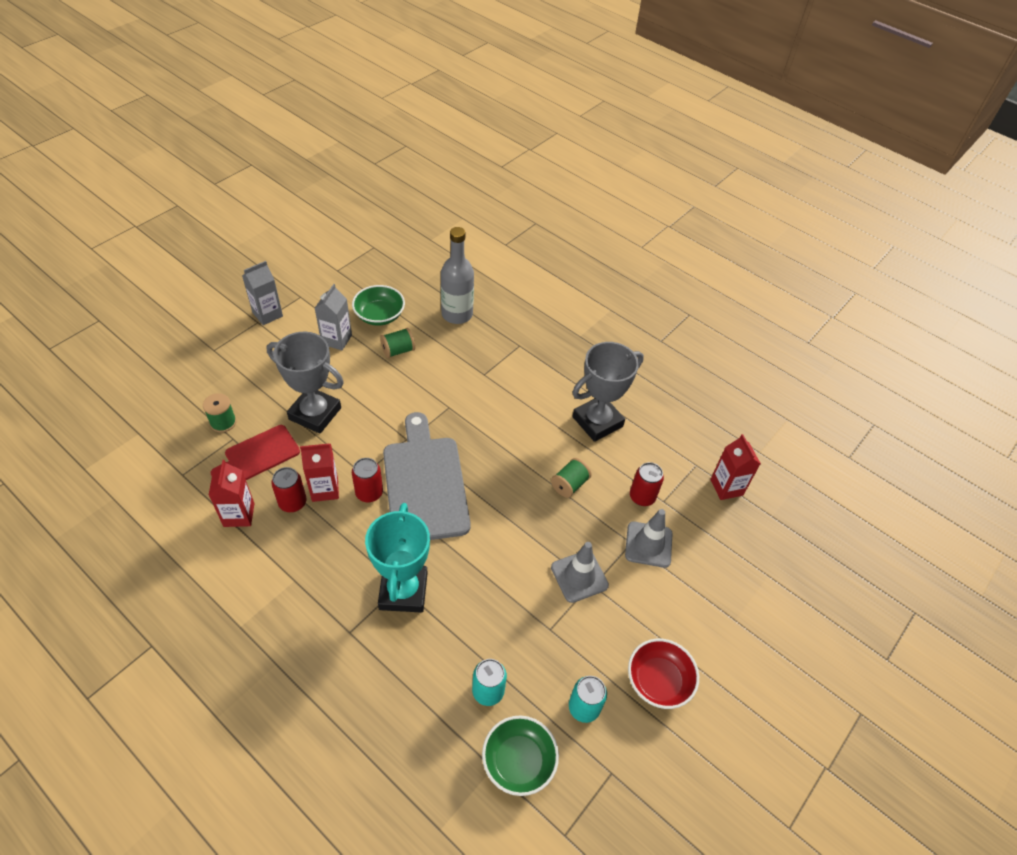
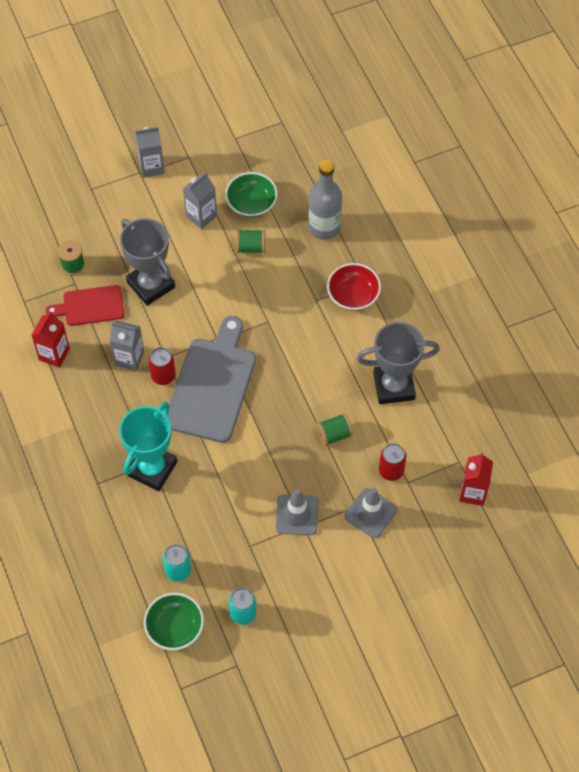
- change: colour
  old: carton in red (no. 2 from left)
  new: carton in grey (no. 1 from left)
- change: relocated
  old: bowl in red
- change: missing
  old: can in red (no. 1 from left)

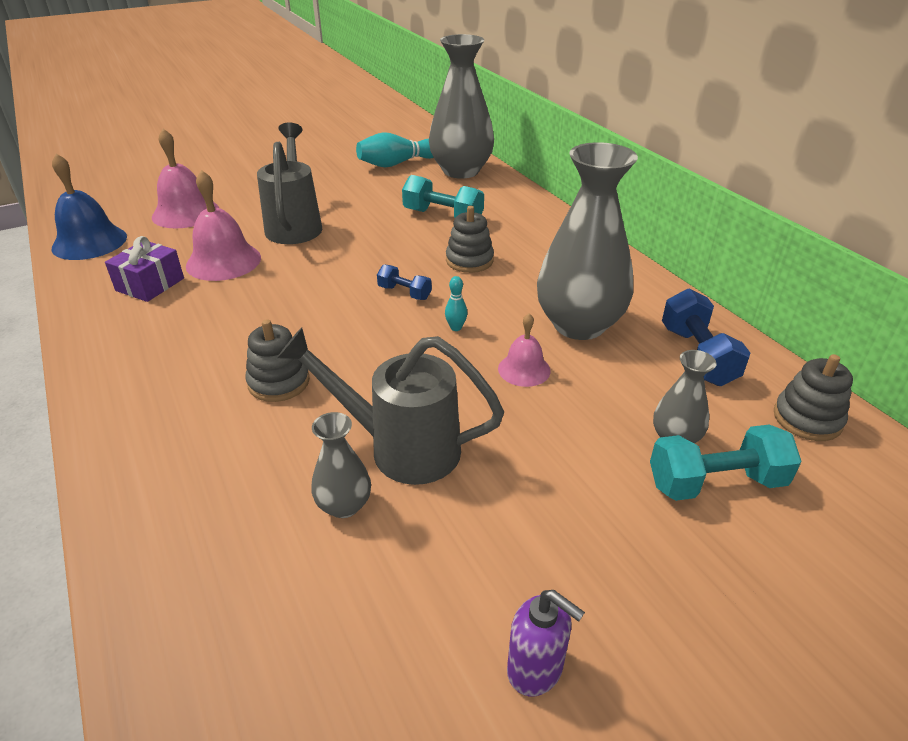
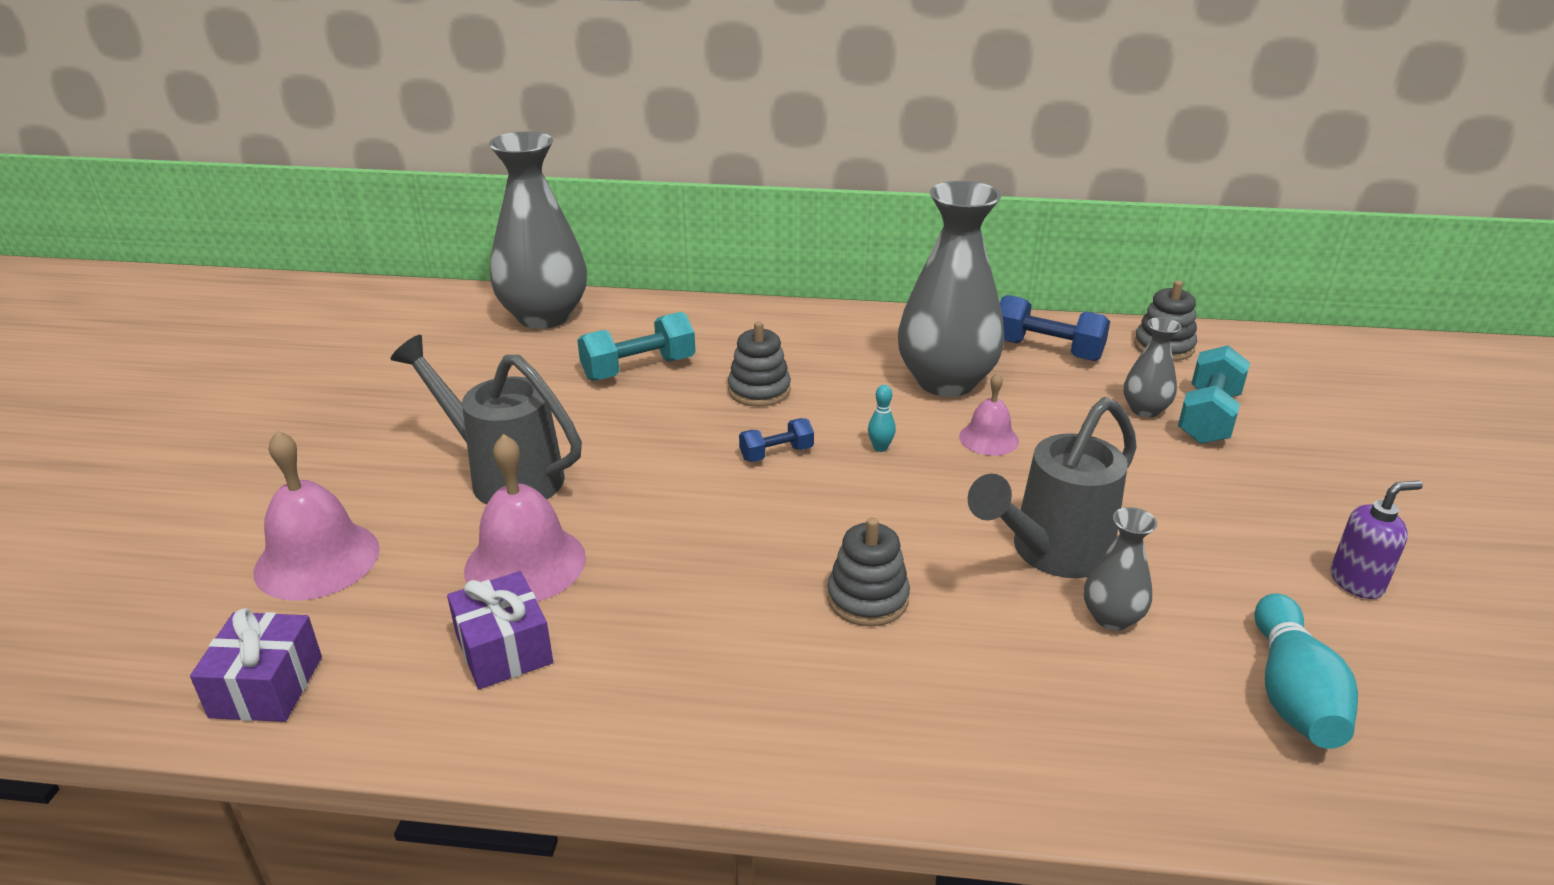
- change: exchanged
  old: bell in blue
  new: gift in purple (no. 1 from left)
- change: relocated
  old: bowling pin in turquoise (no. 1 from left in the first image)
  new: bowling pin in turquoise (no. 2 from left)

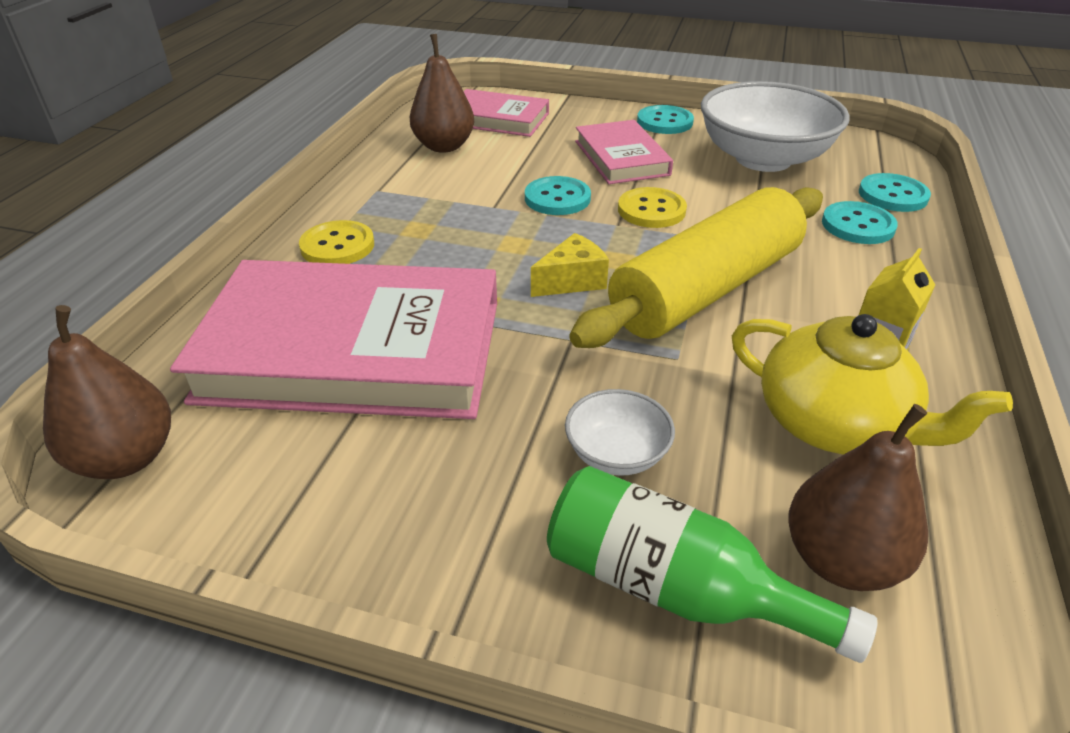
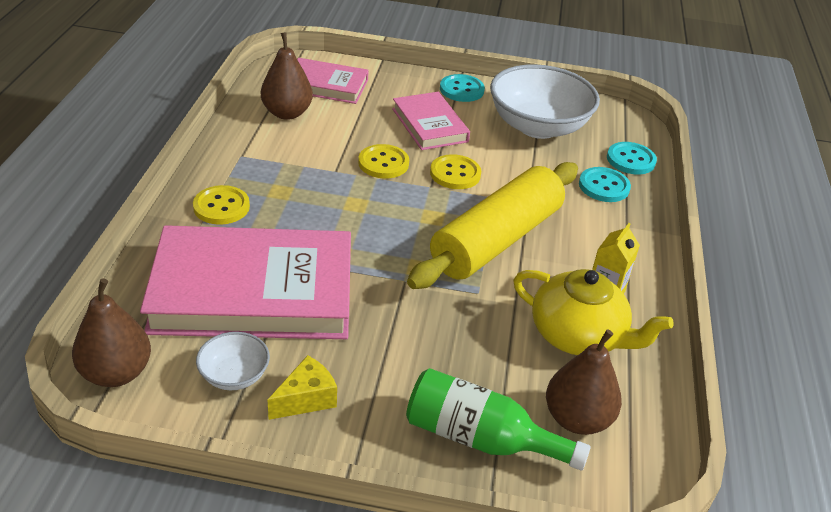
- change: relocated
  old: bowl in white (no. 1 from left)
- change: relocated
  old: cheese in yellow
- change: colour
  old: button in turquoise (no. 1 from left)
  new: button in yellow (no. 2 from left)

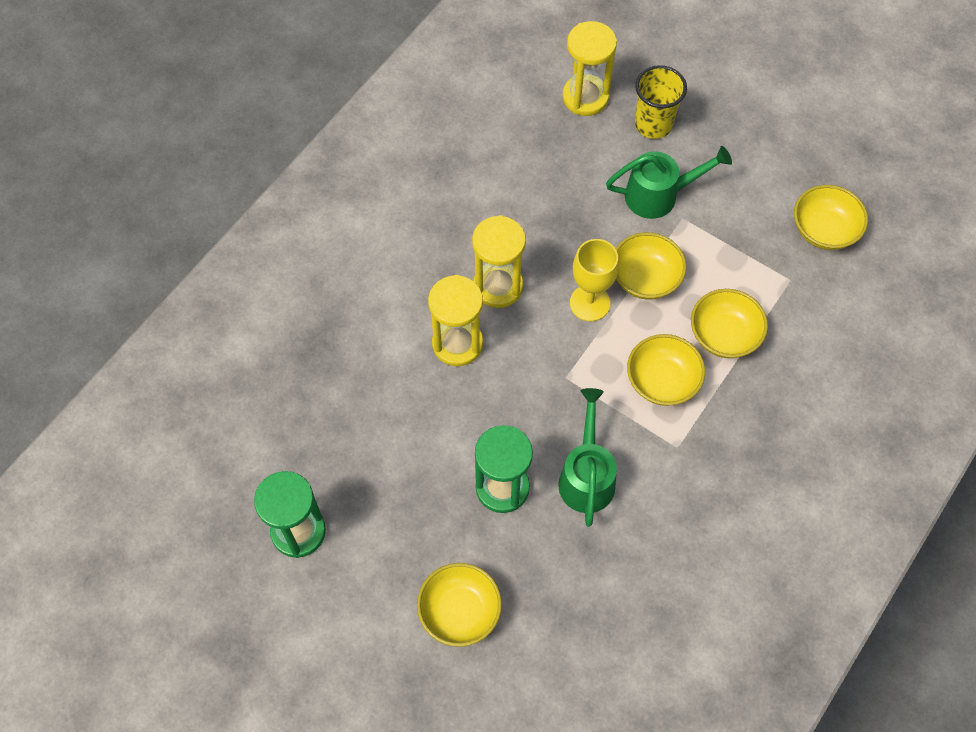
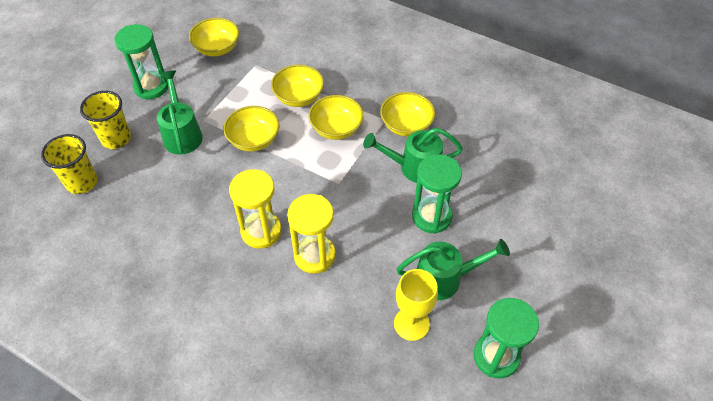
- change: exchanged
  old: hourglass in yellow (no. 3 from left)
  new: cup in yellow (no. 1 from left)
- change: appeared
  new: hourglass in green (no. 1 from left)
- change: relocated
  old: bowl in yellow (no. 1 from left in the first image)
  new: bowl in yellow (no. 5 from left)
- change: relocated
  old: goblet in yellow
- change: appeared
  new: watering can in green (no. 3 from left)

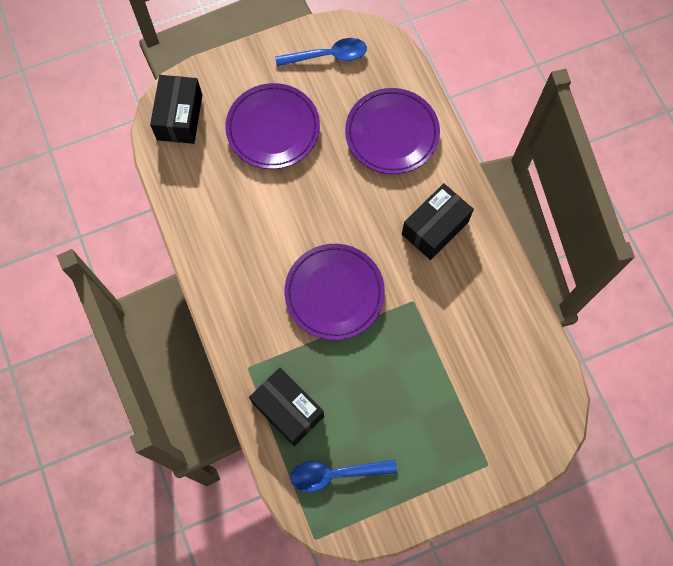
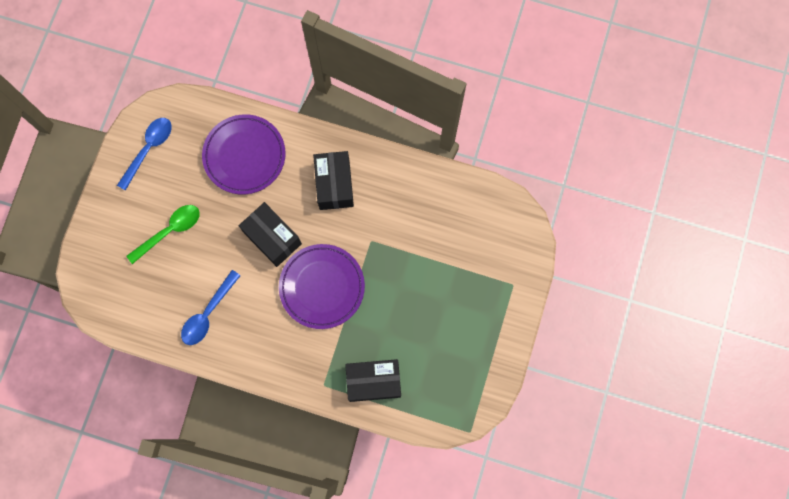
- change: exchanged
  old: plate in purple (no. 1 from left)
  new: spoon in green
- change: relocated
  old: spoon in blue (no. 2 from left)
- change: relocated
  old: box in black (no. 1 from left)

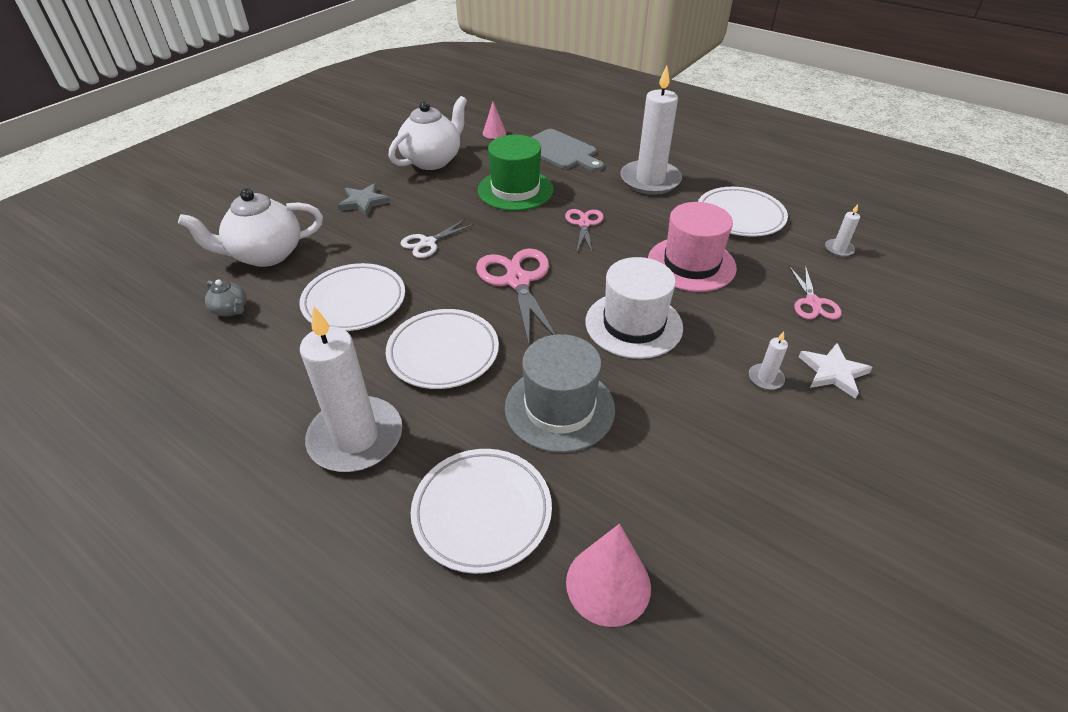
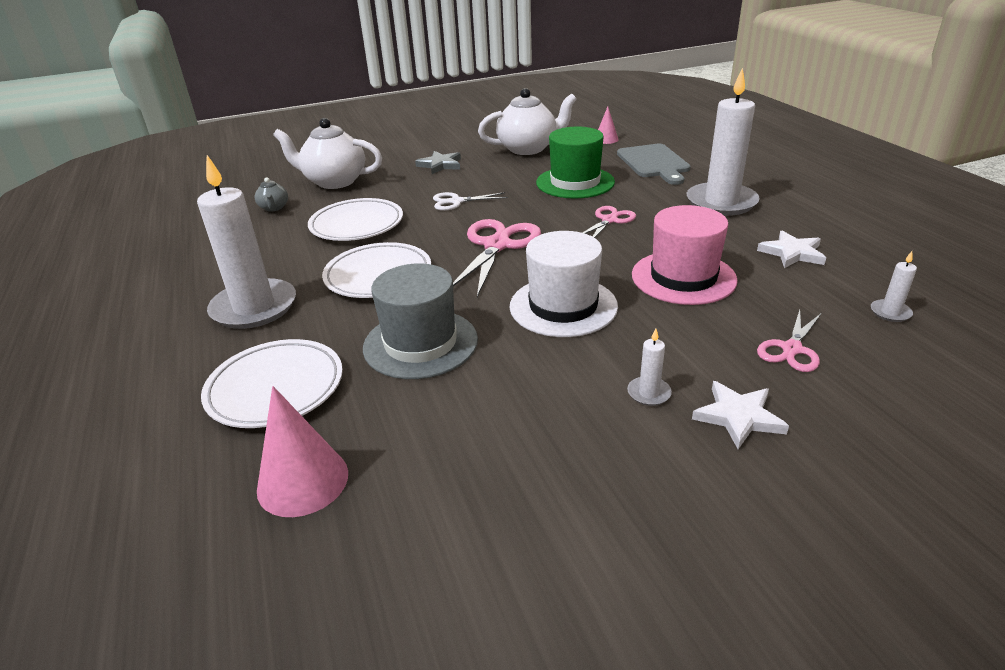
- change: exchanged
  old: plate in white (no. 4 from left)
  new: star in white (no. 2 from left)

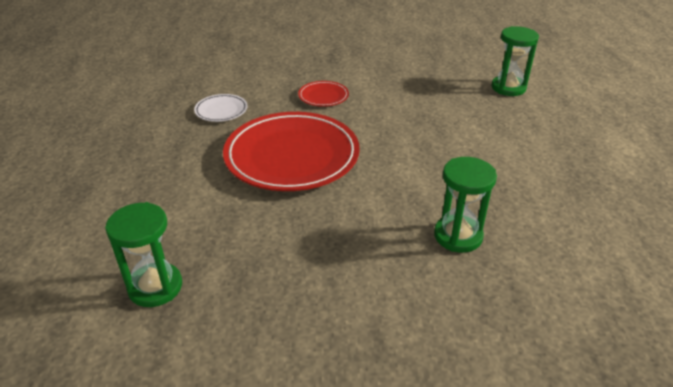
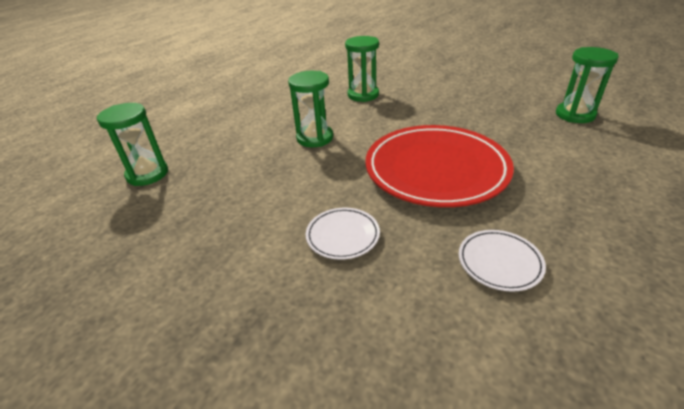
- change: appeared
  new: hourglass in green (no. 2 from left)
- change: colour
  old: plate in red (no. 2 from left)
  new: plate in white (no. 1 from left)

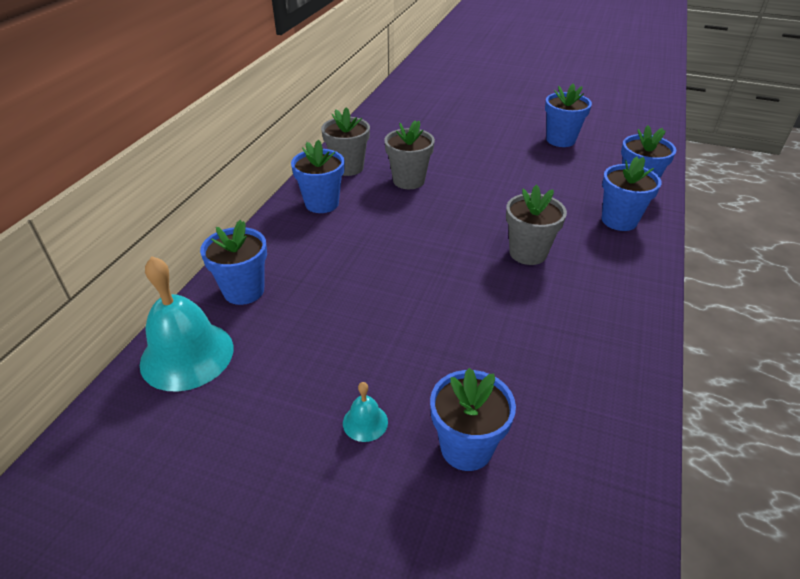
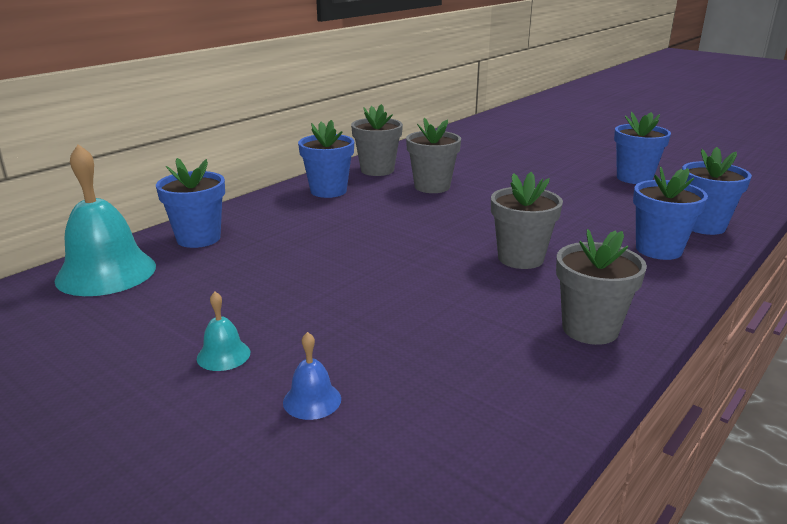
- change: exchanged
  old: flower pot in blue (no. 3 from left)
  new: bell in blue
- change: appeared
  new: flower pot in grey (no. 4 from left)

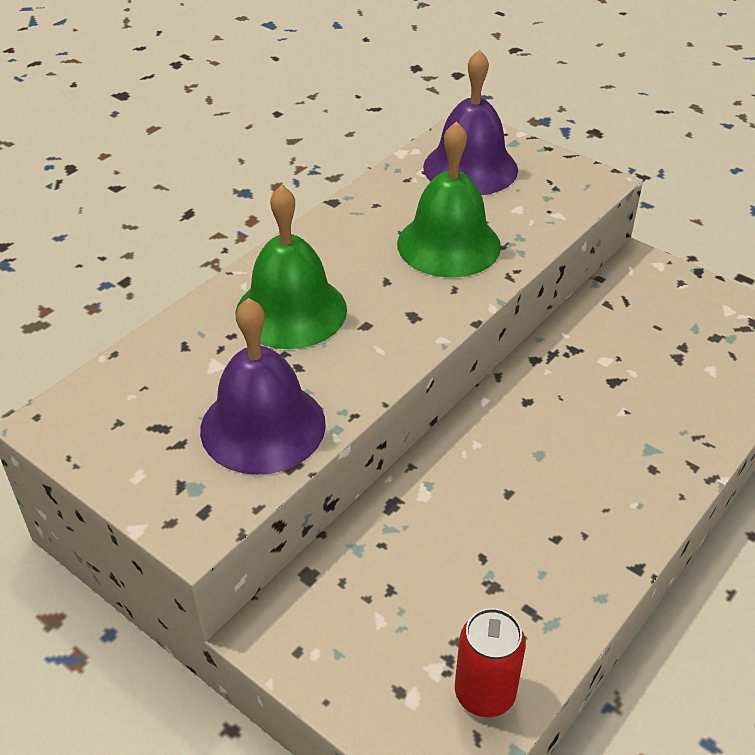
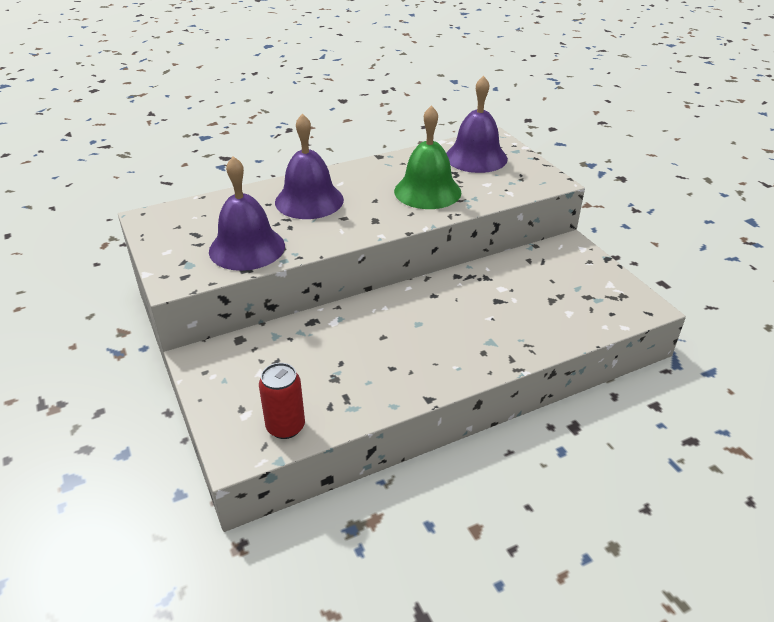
- change: colour
  old: bell in green (no. 1 from left)
  new: bell in purple (no. 2 from left)

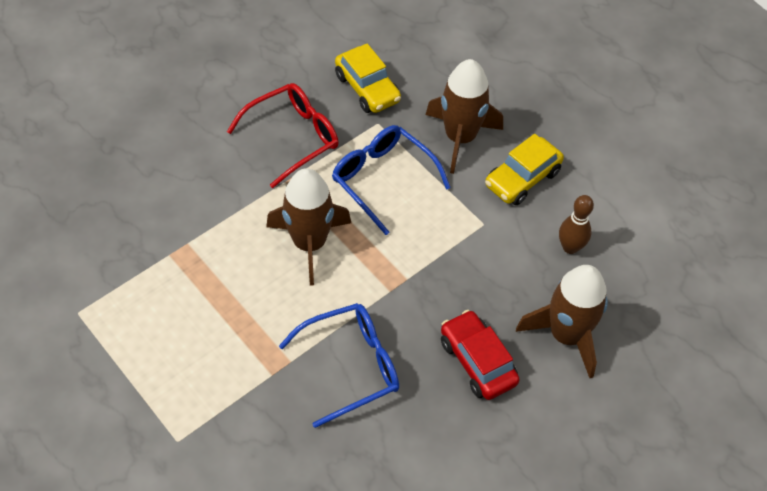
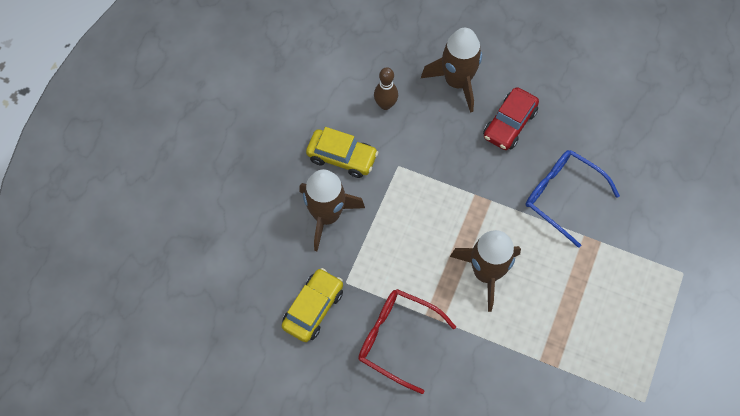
- change: missing
  old: glasses in blue (no. 2 from left)

